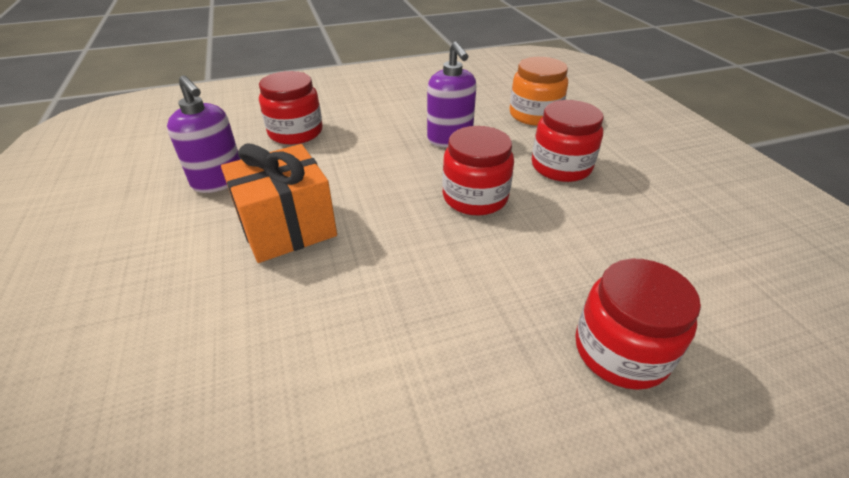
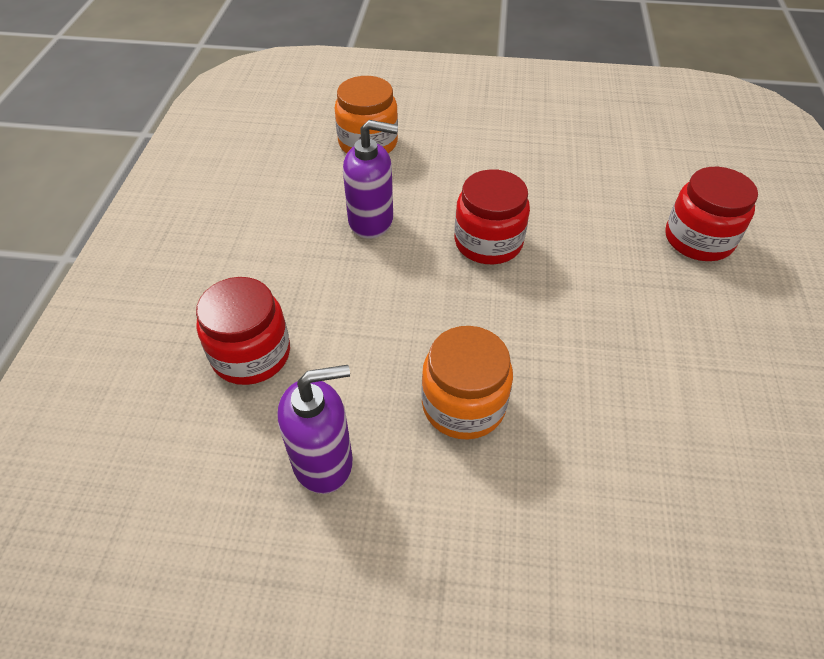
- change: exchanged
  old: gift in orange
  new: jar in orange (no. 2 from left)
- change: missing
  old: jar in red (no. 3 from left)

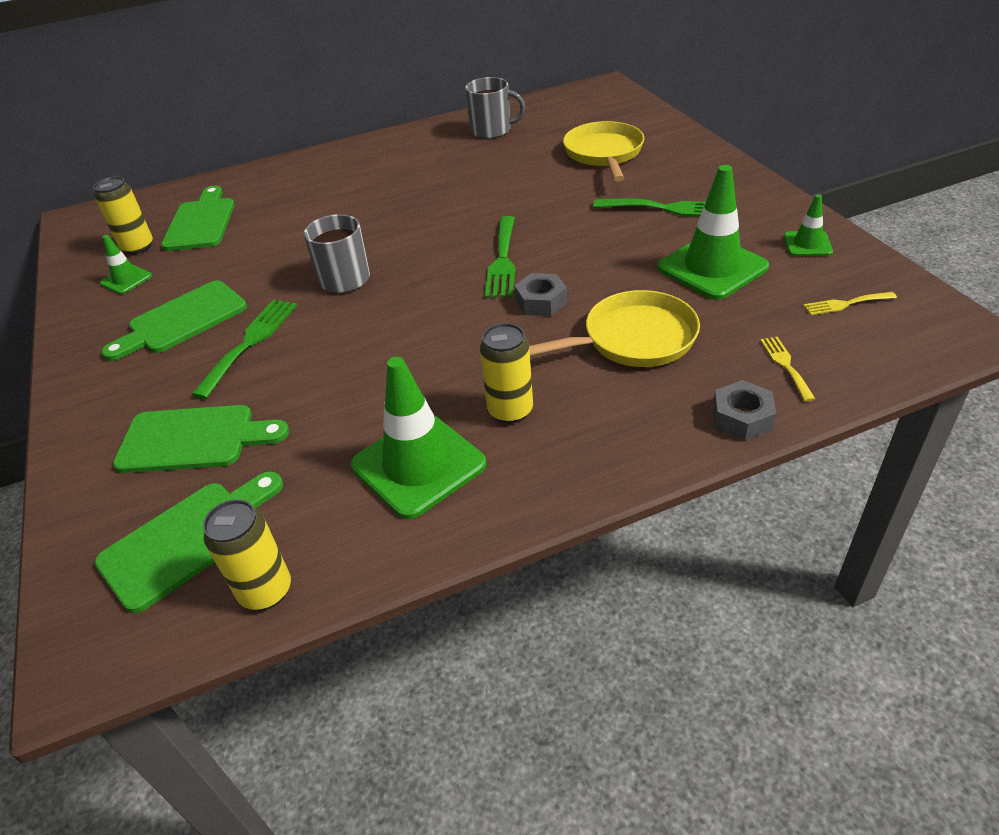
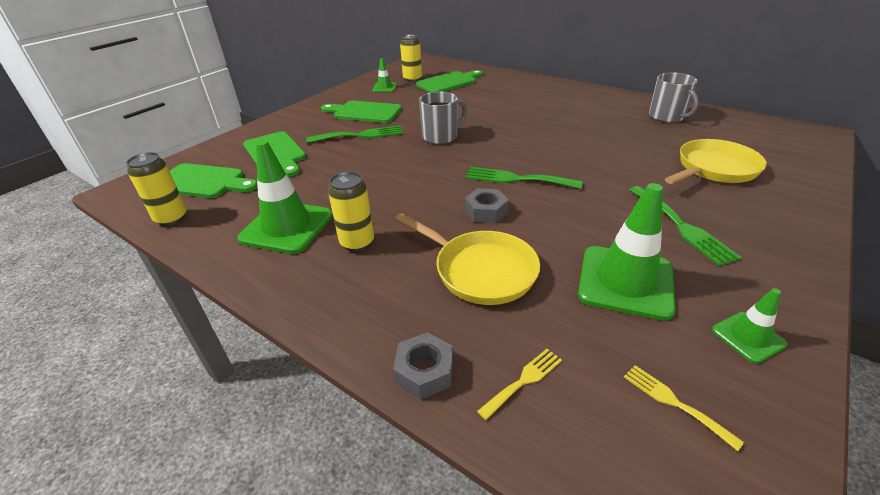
- change: spun
  old: fork in green (no. 2 from left)
  degrees: 45

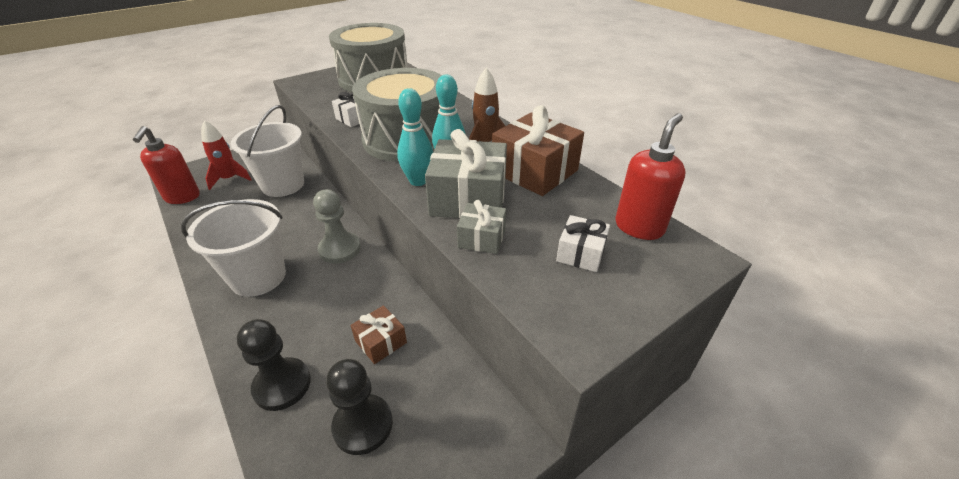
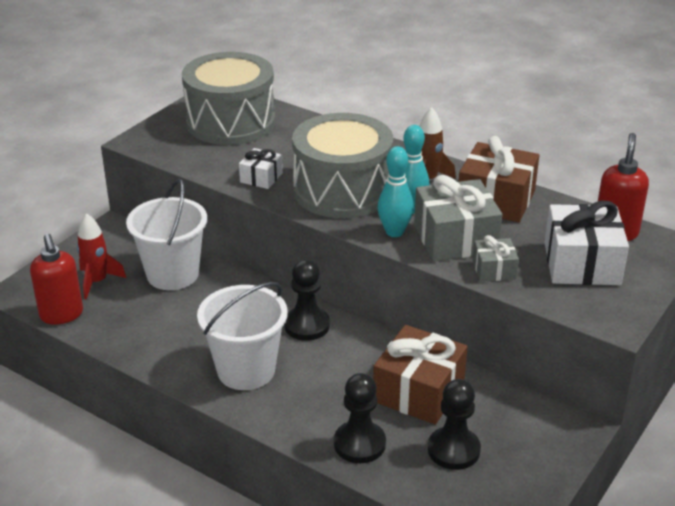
- change: colour
  old: pawn in grey
  new: pawn in black (no. 1 from left)
- change: size
  old: gift in brown (no. 1 from left)
  factor: 1.9
- change: size
  old: gift in white (no. 2 from left)
  factor: 1.9

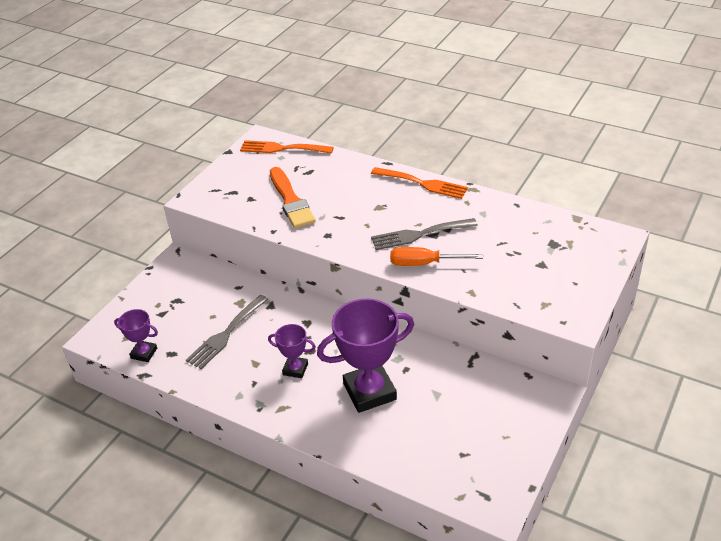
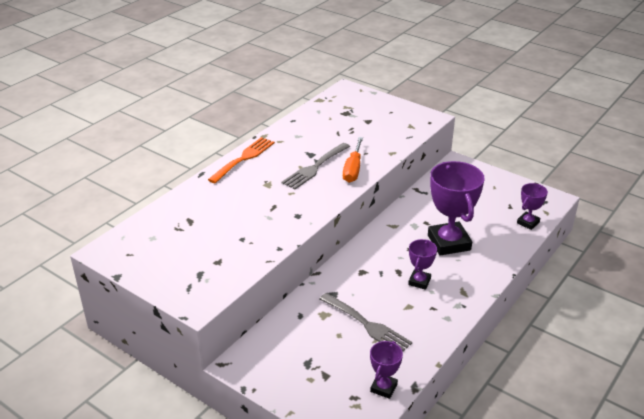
- change: spun
  old: fork in grey (no. 2 from left in the first image)
  degrees: 45
- change: appeared
  new: trophy in purple (no. 4 from left)
- change: missing
  old: fork in orange (no. 1 from left)
- change: missing
  old: brush in orange

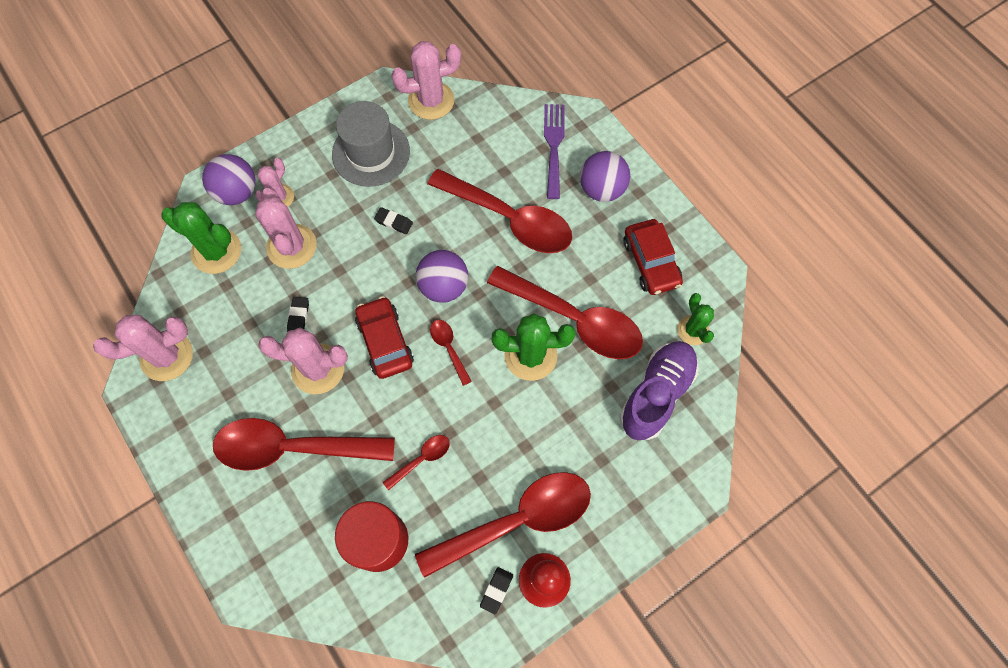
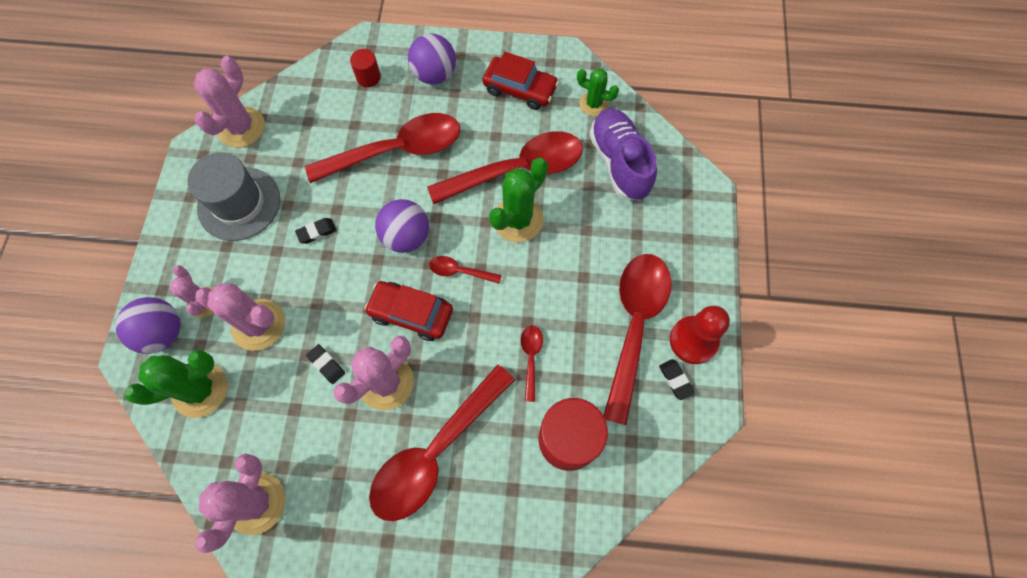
- change: exchanged
  old: fork in purple
  new: cylinder in red (no. 1 from left)

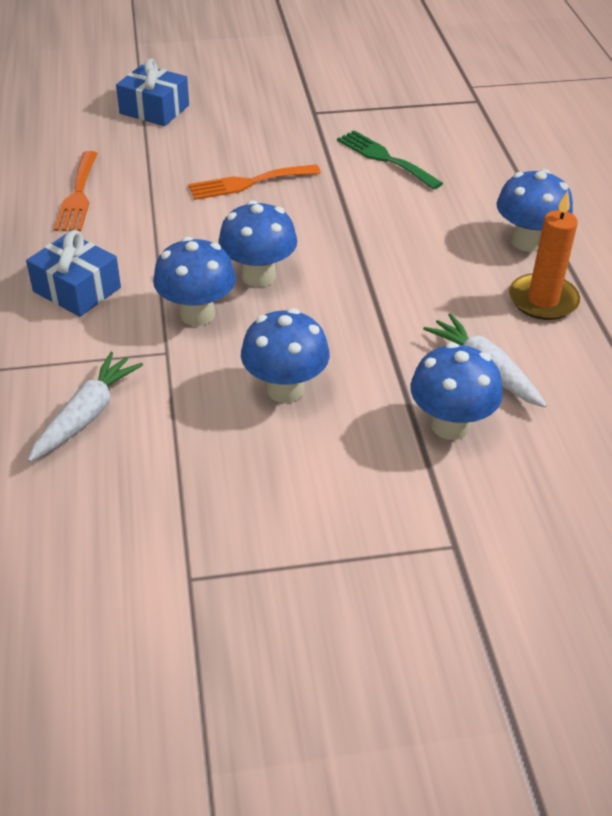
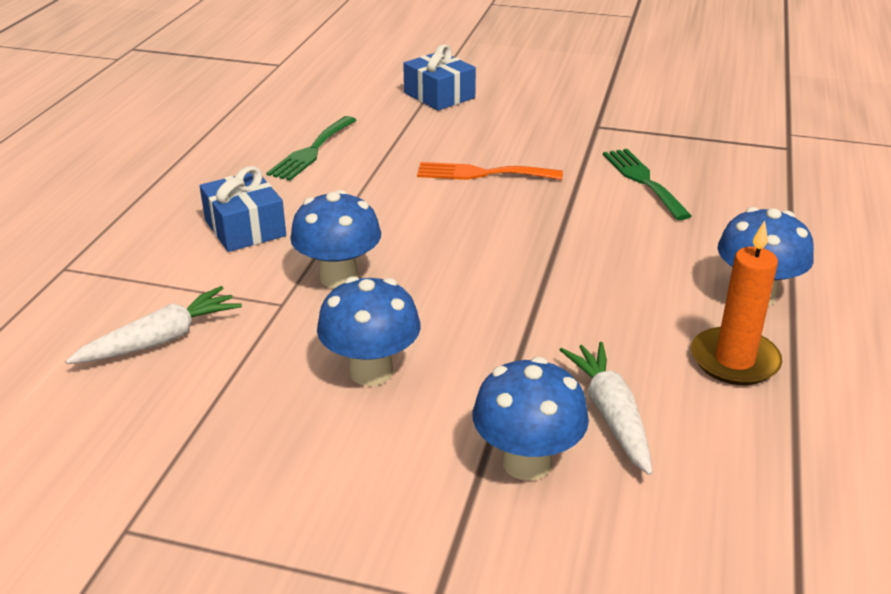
- change: colour
  old: fork in orange (no. 1 from left)
  new: fork in green (no. 1 from left)
- change: missing
  old: mushroom in blue (no. 2 from left)

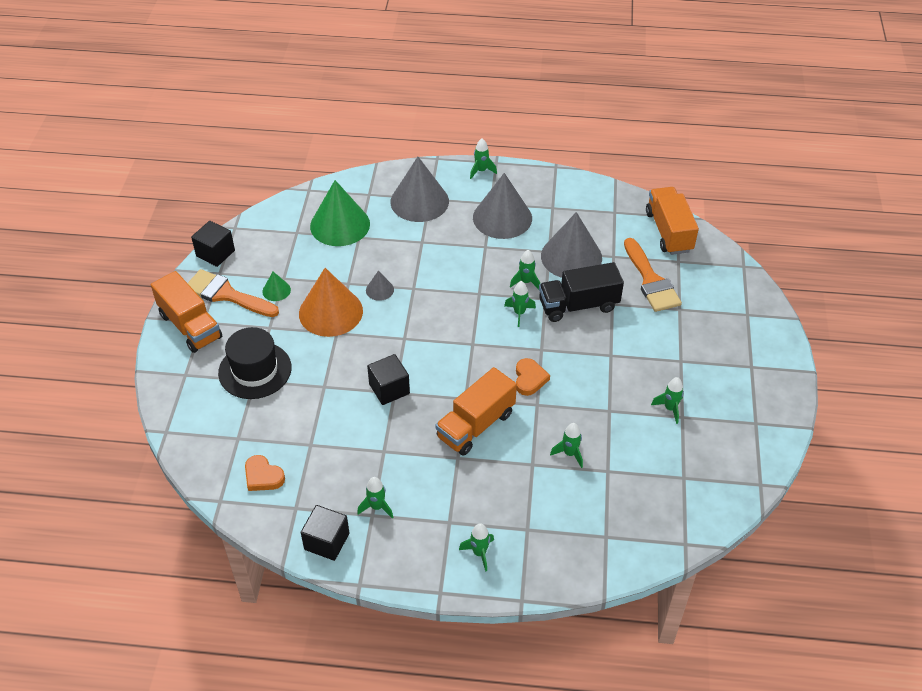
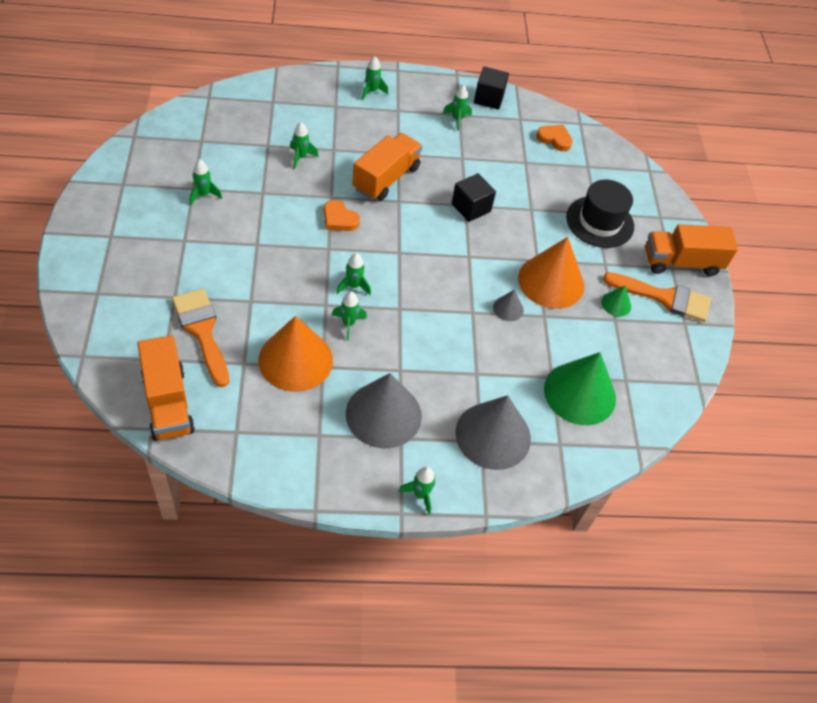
- change: colour
  old: cone in grey (no. 4 from left)
  new: cone in orange (no. 1 from left)
- change: spun
  old: heart in orange (no. 2 from left in the first image)
  degrees: -45
- change: spun
  old: truck in orange (no. 1 from left in the first image)
  degrees: -45
- change: missing
  old: cube in black (no. 1 from left)
- change: missing
  old: truck in black

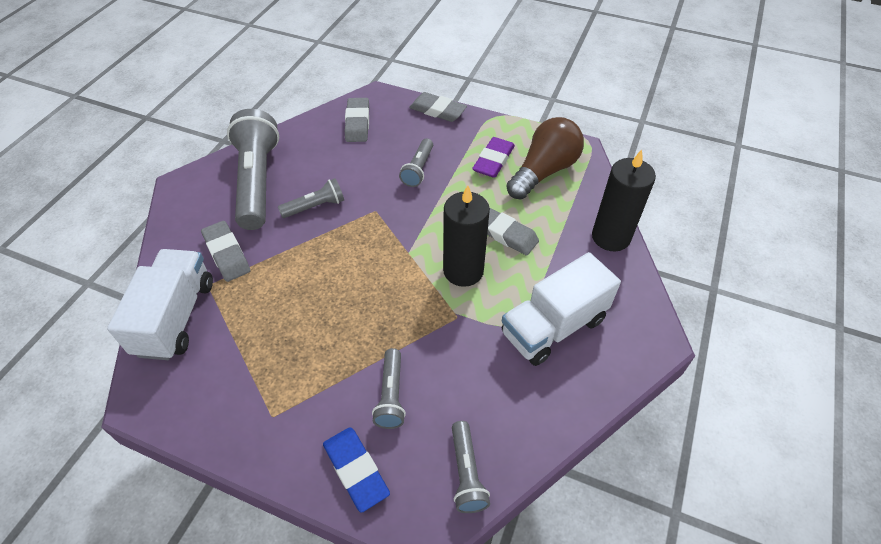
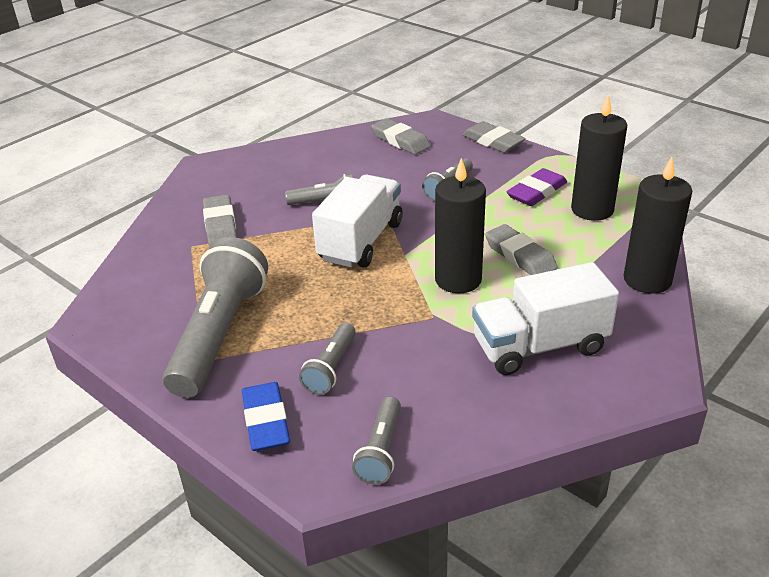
- change: relocated
  old: flashlight in grey (no. 1 from left)
- change: relocated
  old: truck in white (no. 1 from left)
- change: spun
  old: eraser in grey (no. 2 from left)
  degrees: -60
- change: exchanged
  old: light bulb in brown
  new: candle in black (no. 2 from left)

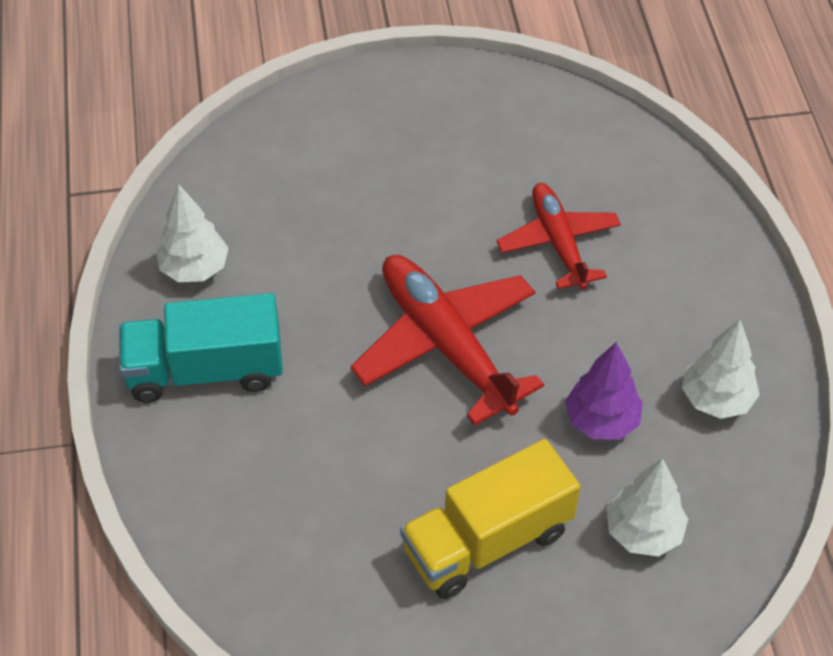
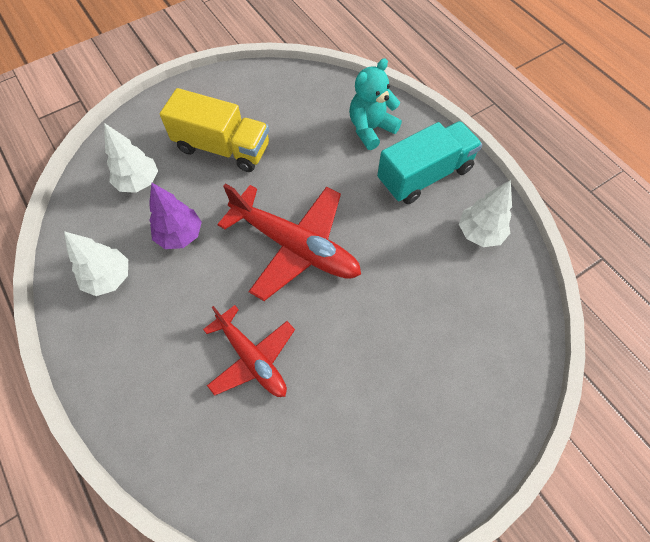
- change: spun
  old: truck in yellow
  degrees: 75
- change: appeared
  new: teddy bear in turquoise

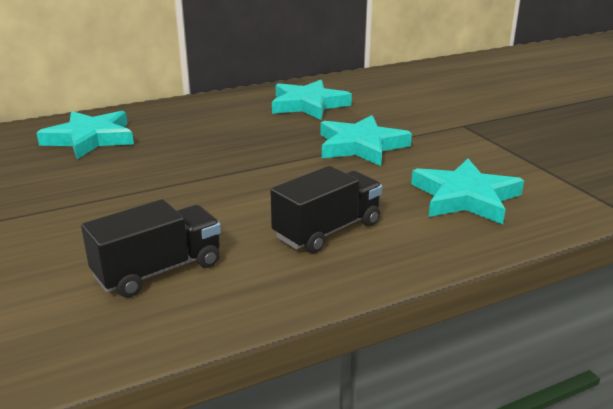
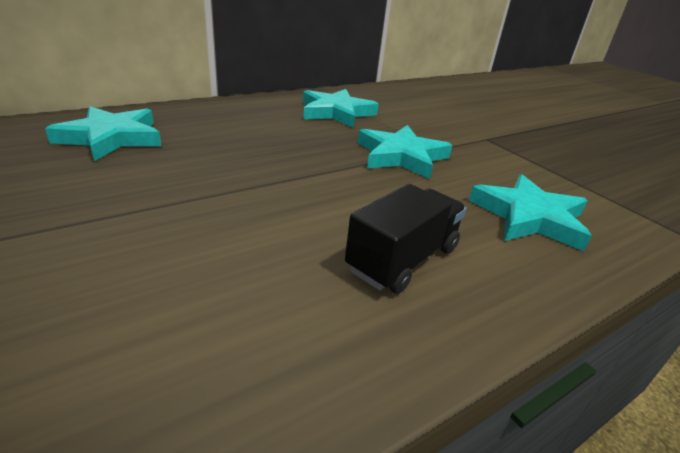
- change: missing
  old: truck in black (no. 1 from left)

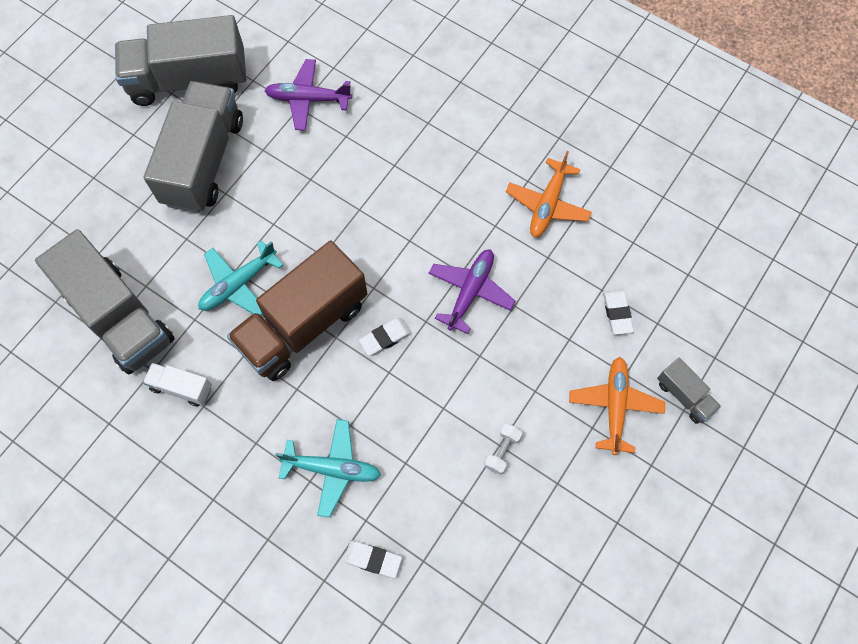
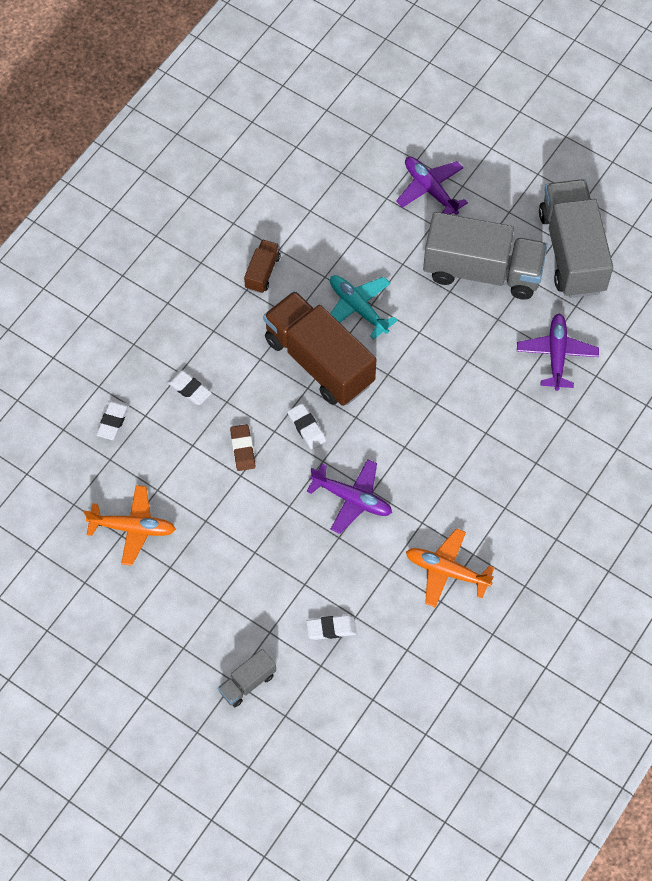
- change: relocated
  old: plane in orange (no. 2 from left in the first image)
  new: plane in orange (no. 1 from left)
- change: exchanged
  old: plane in turquoise (no. 2 from left)
  new: eraser in white (no. 2 from left)
- change: appeared
  new: eraser in brown
- change: colour
  old: truck in white
  new: truck in brown (no. 1 from left)
- change: appeared
  new: plane in purple (no. 2 from left)
- change: missing
  old: truck in grey (no. 1 from left)
- change: missing
  old: dumbbell in white

